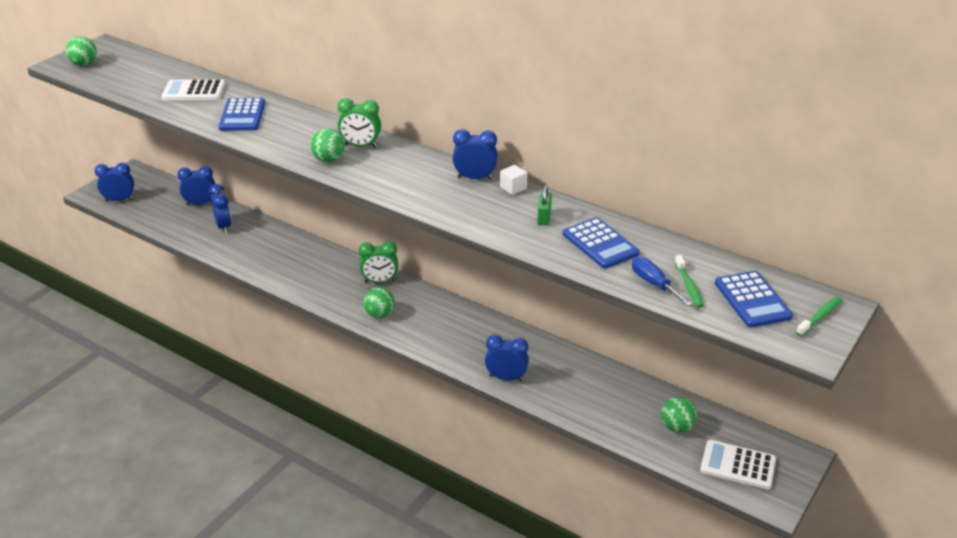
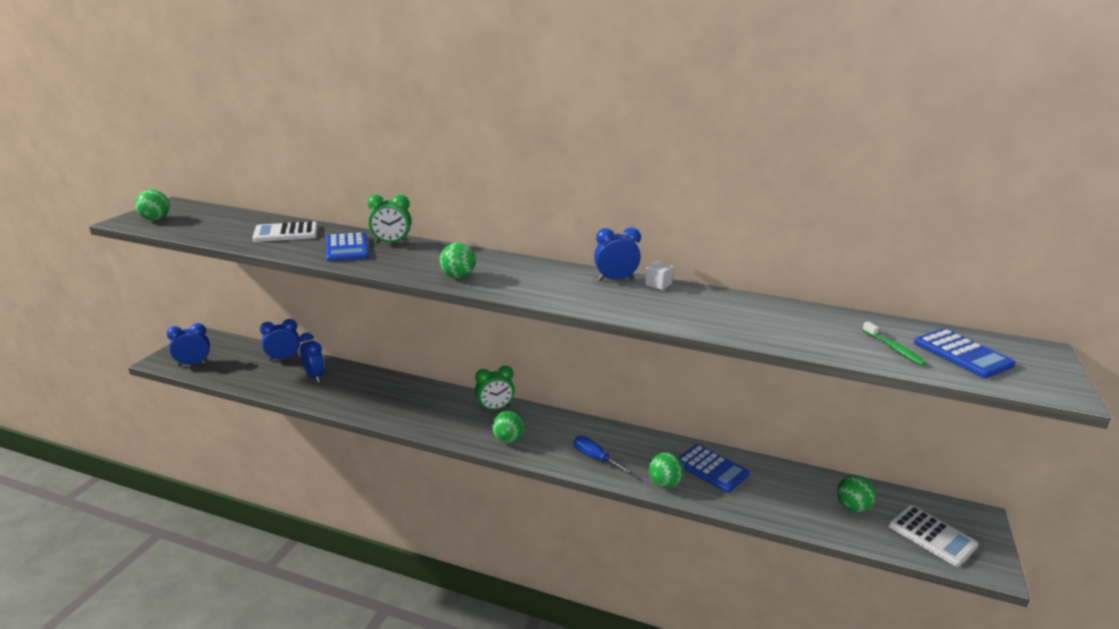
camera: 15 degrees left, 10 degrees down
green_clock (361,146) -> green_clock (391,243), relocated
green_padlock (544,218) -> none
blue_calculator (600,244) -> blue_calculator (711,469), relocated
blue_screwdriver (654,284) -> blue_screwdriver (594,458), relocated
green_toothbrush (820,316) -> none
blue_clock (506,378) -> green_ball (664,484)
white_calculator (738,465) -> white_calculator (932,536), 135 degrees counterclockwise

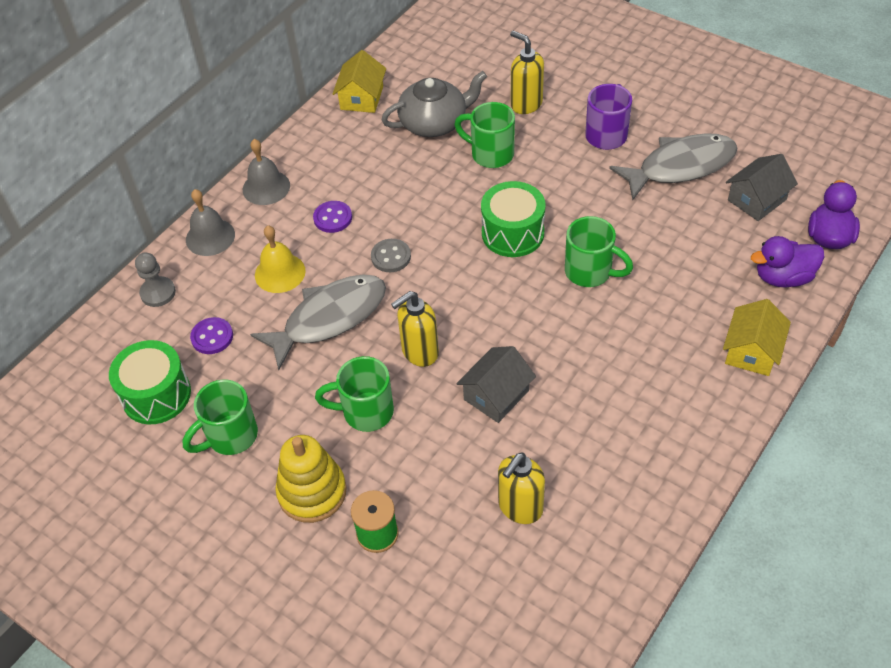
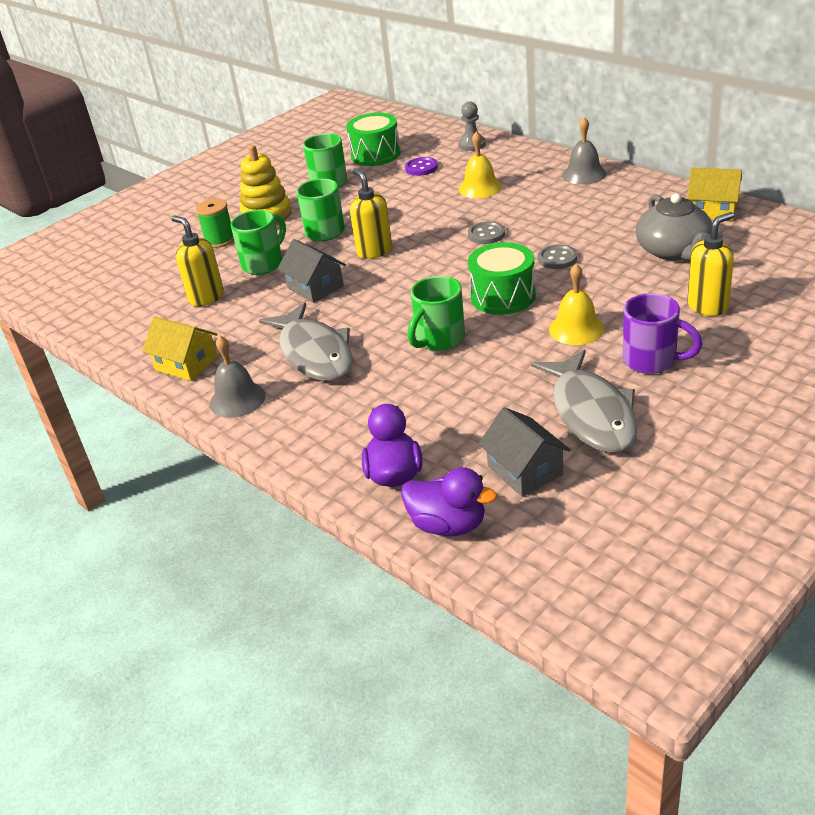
camera: 100 degrees right, 15 degrees down
green_mug (490,154) -> green_mug (264,264), relocated
grey_bell (210,237) -> grey_bell (237,399), relocated
purple_button (333,218) -> none
grey_fish (329,318) -> grey_fish (314,353), relocated
yellow_house (751,351) -> yellow_house (186,364), relocated
none -> grey_button (557,258)
none -> yellow_bell (576,329)

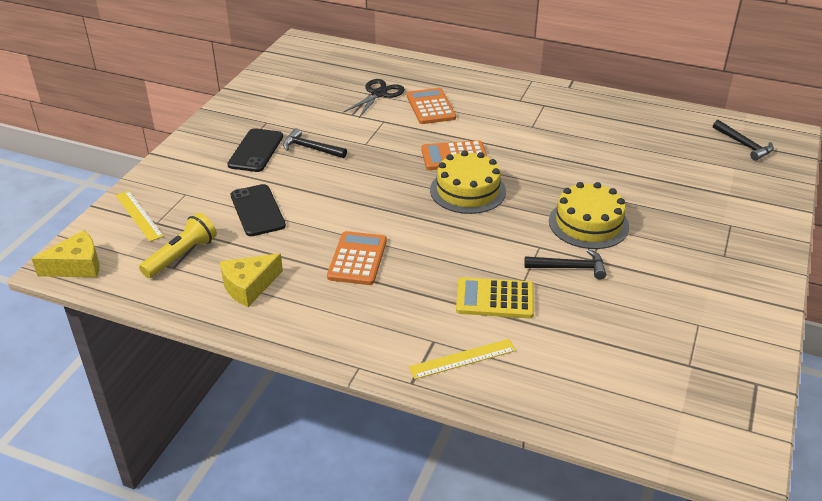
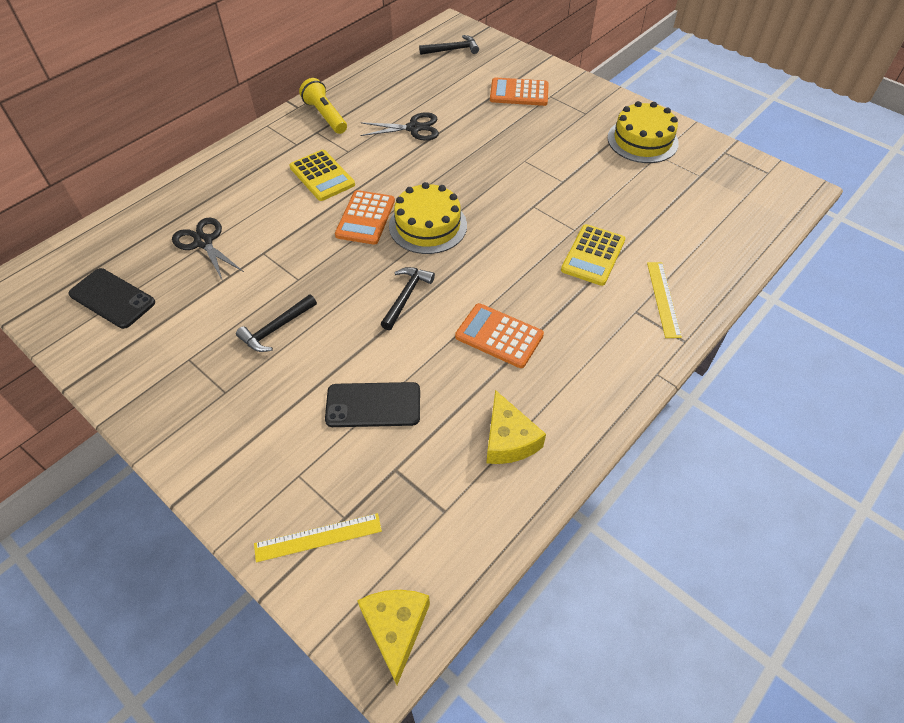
camera: 70 degrees left, 15 degrees up
orange_calculator (430,107) -> orange_calculator (519,93), relocated
black_phone (256,150) -> black_phone (112,298), relocated
yellow_cake (588,223) -> yellow_cake (642,140), relocated
yellow_flashlight (181,256) -> yellow_flashlight (325,116), relocated
black_hammer (569,268) -> black_hammer (406,296), relocated
none -> black_scissors (414,128)
none -> yellow_calculator (322,176)

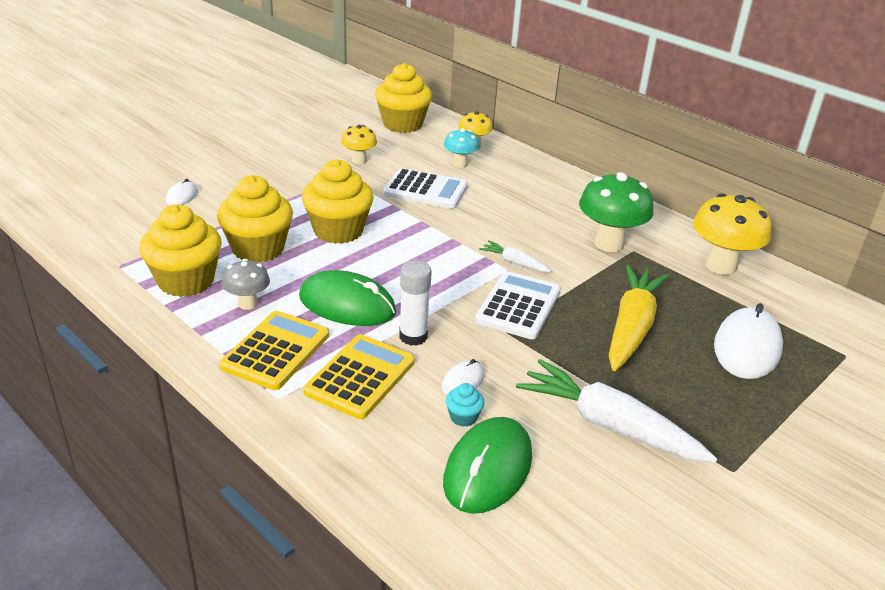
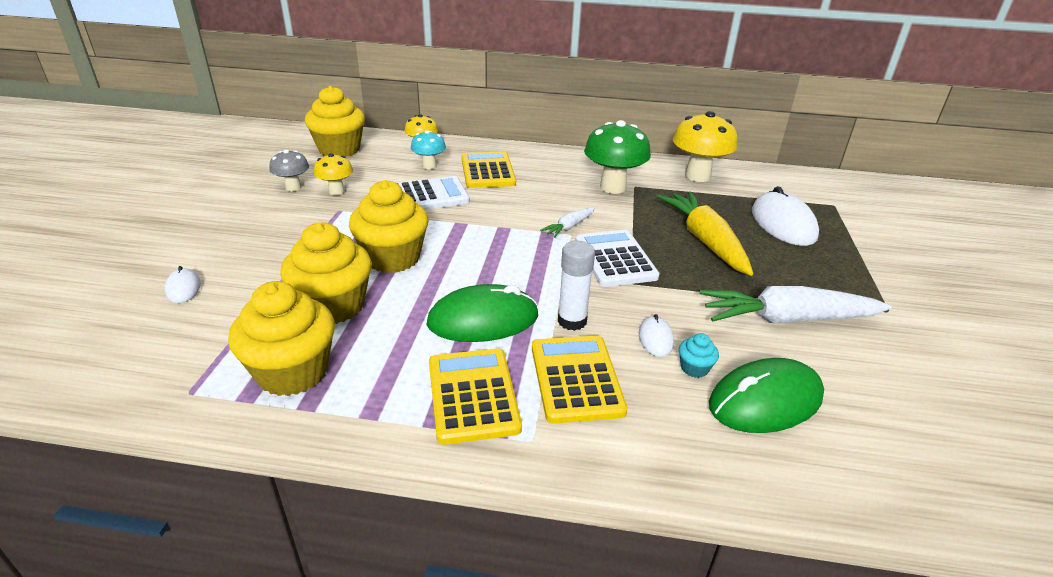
camera: 35 degrees left, 0 degrees up
white_carrot (514,263) -> white_carrot (569,227), 45 degrees counterclockwise
grey_mushroom (248,304) -> grey_mushroom (293,187), relocated
green_mouse (488,469) -> green_mouse (765,401), 75 degrees clockwise
none -> yellow_calculator (488,171)

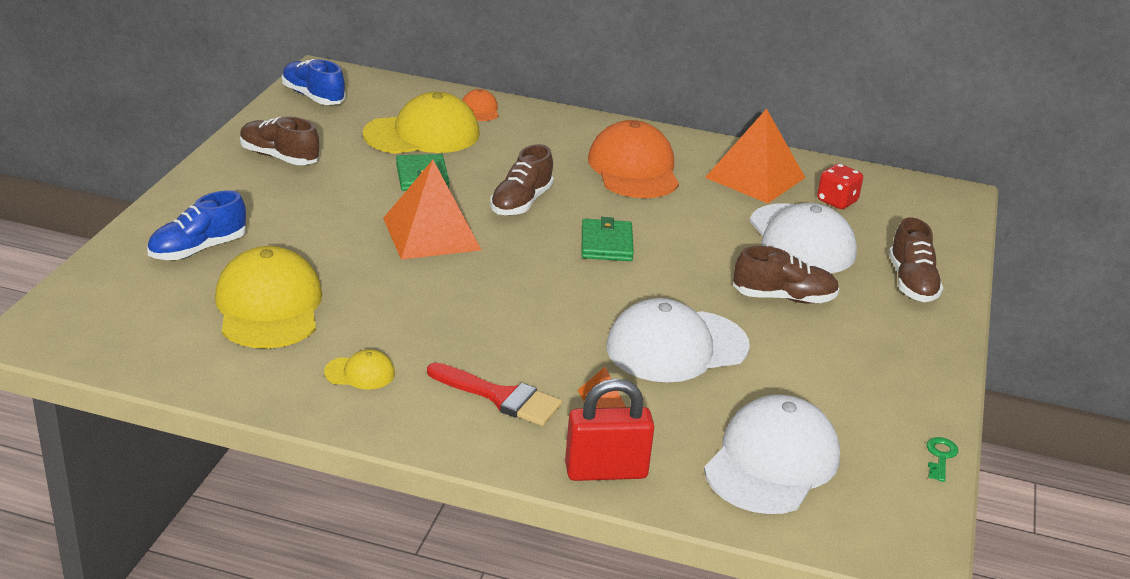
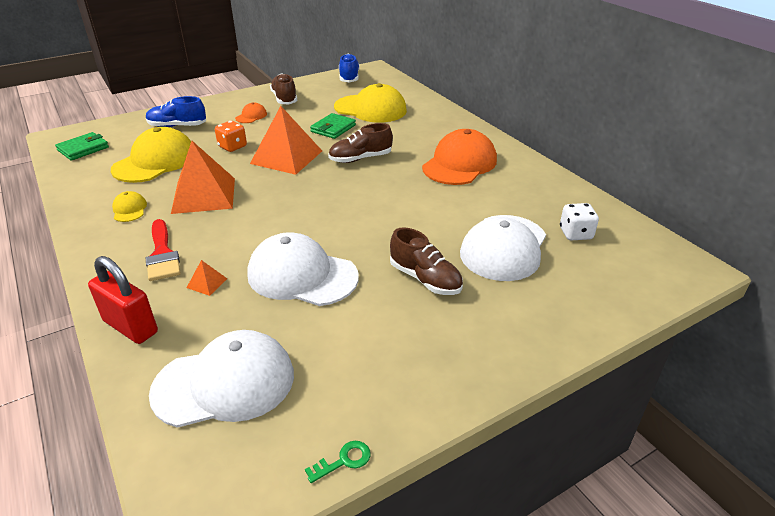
camera: 45 degrees right, 5 degrees up
orange_cap (480,109) -> orange_cap (251,116), relocated
orange_pyramid (755,177) -> orange_pyramid (204,195), relocated
red_dice (837,201) -> white_dice (575,234)
green_wallet (606,244) -> green_wallet (83,149), relocated
brown_shoe (911,283) -> none
yellow_cap (360,373) -> yellow_cap (129,209), 150 degrees counterclockwise
none -> orange_dice (232,147)

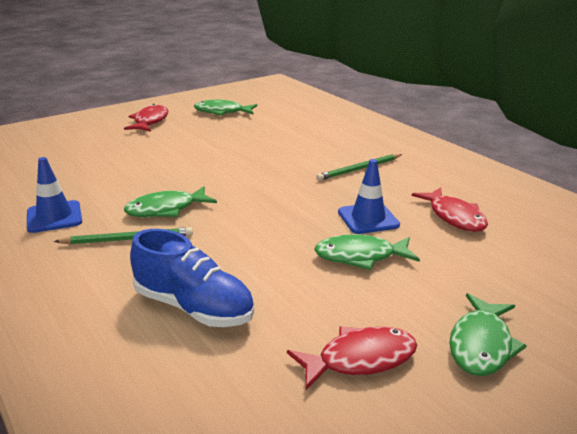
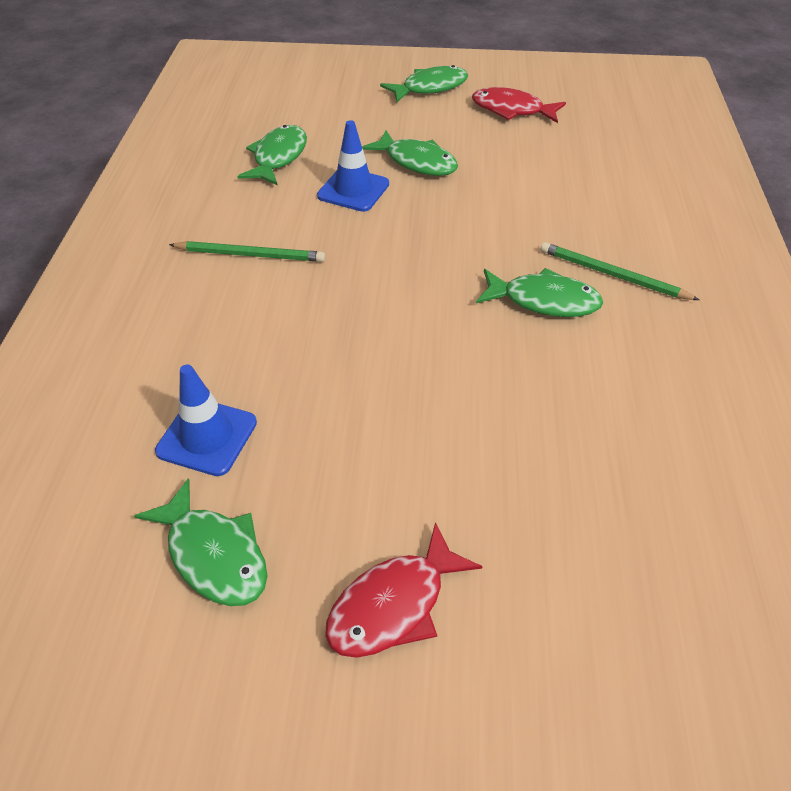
camera: 140 degrees left, 20 degrees up
blue_traffic_cone (54,217) -> blue_traffic_cone (207,437), relocated
red_fish (454,217) -> green_fish (278,157)
blue_shoe (194,307) -> none

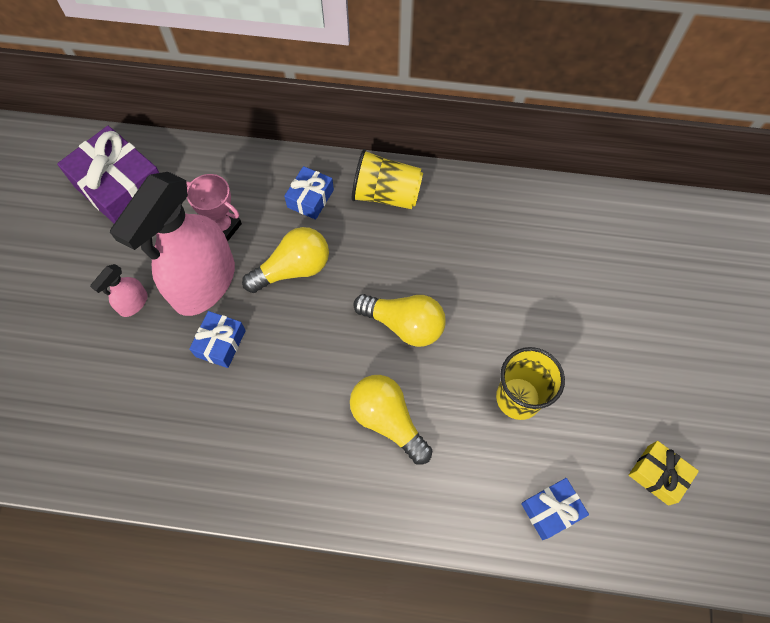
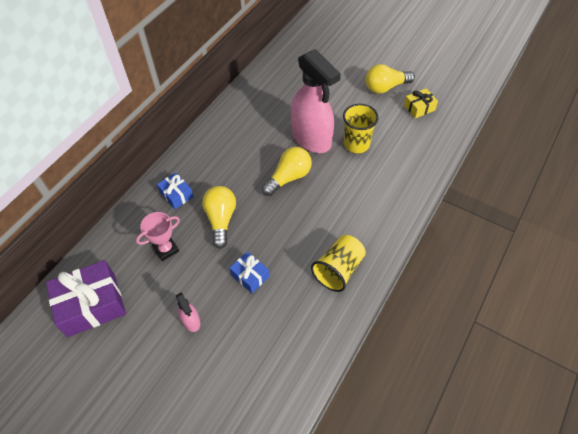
camera: 65 degrees left, 10 degrees down
yellow_cup (386,194) -> yellow_cup (338,270), relocated
pink_spray_bottle (204,284) -> pink_spray_bottle (311,138), relocated
yellow_light_bulb (388,420) -> yellow_light_bulb (385,87), relocated
blue_gift (551,510) -> none

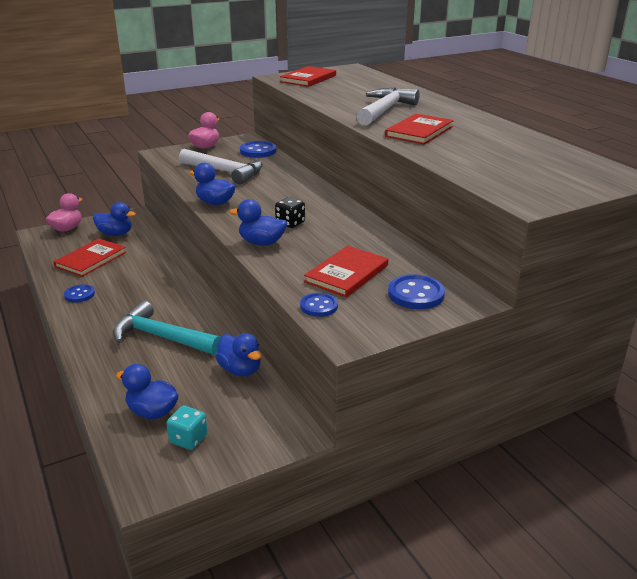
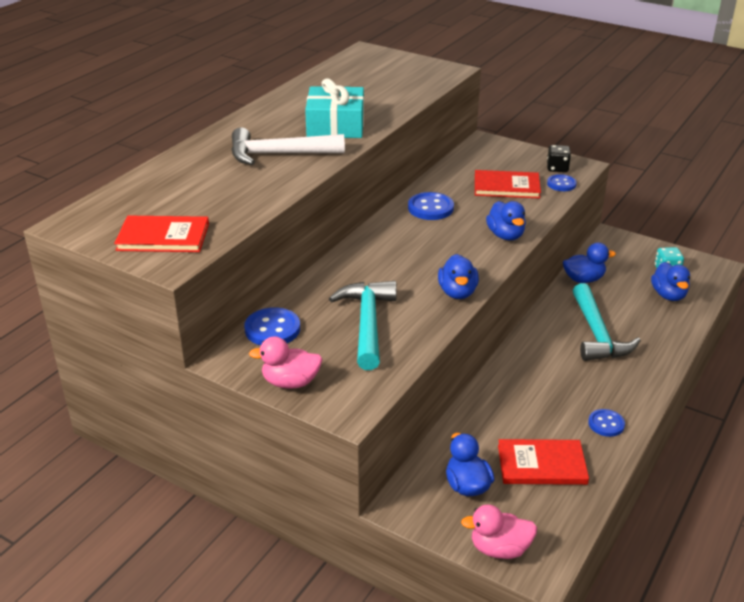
camera: 120 degrees left, 5 degrees up
red_book (419,131) -> turquoise_gift (335,125)
white_hammer (225,172) -> turquoise_hammer (367,323)
black_dice (290,223) -> black_dice (557,168), relocated
blue_button (416,294) -> blue_button (430,208), relocated
blue_duck (240,370) -> blue_duck (583,279), 60 degrees clockwise

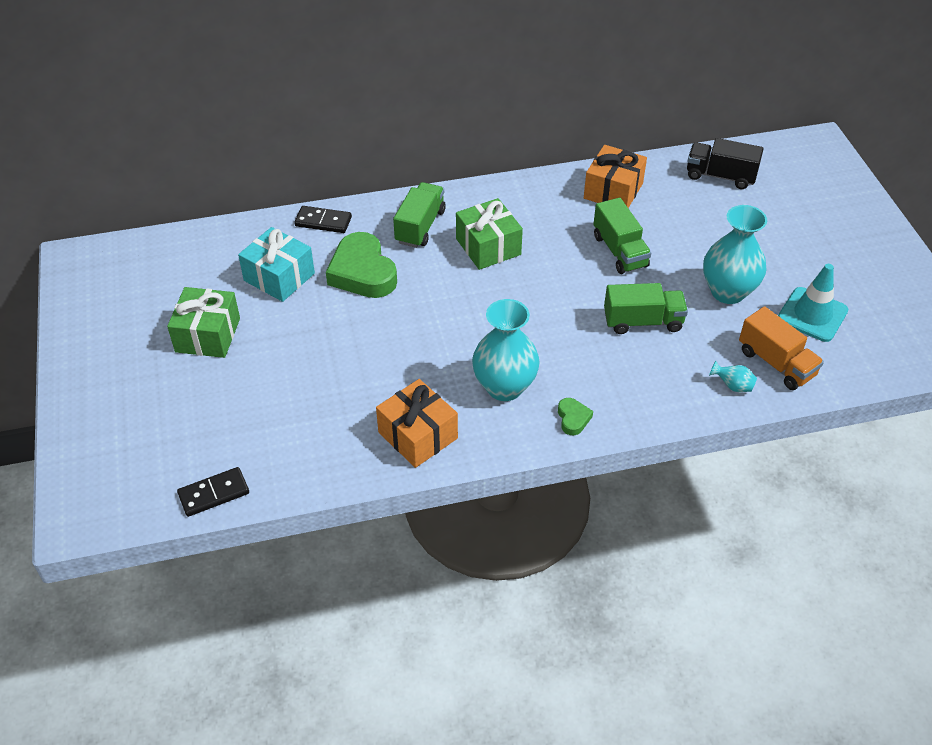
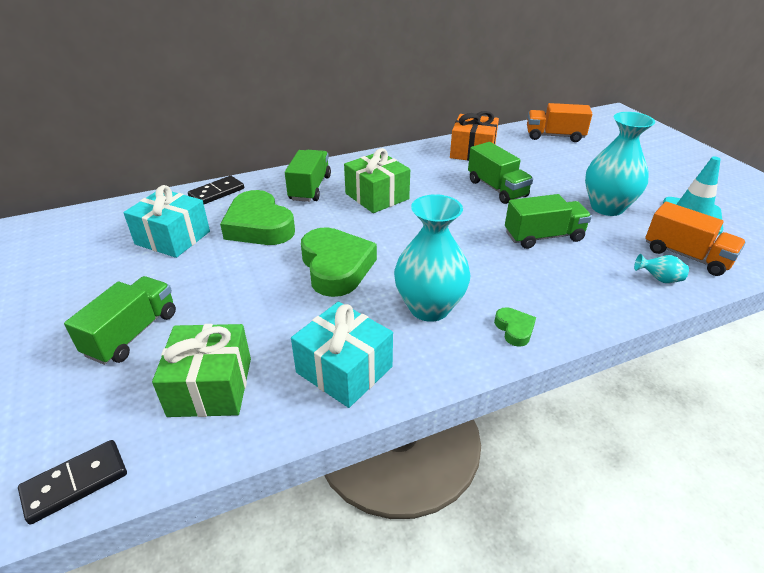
camera: 10 degrees left, 10 degrees down
black_truck (720,176) -> orange_truck (554,136)
black_domino (323,221) -> black_domino (217,192), 45 degrees counterclockwise
green_gift (208,335) -> green_gift (211,386), relocated
orange_gift (418,435) -> turquoise_gift (344,369)
none -> green_heart (336,267)
none -> green_truck (132,334)

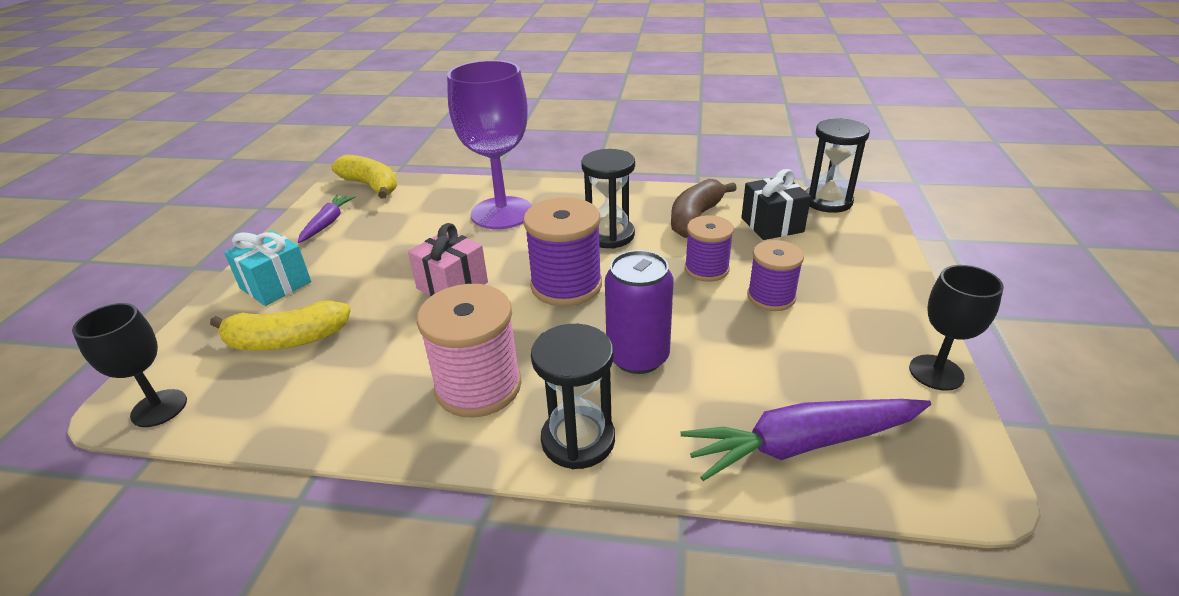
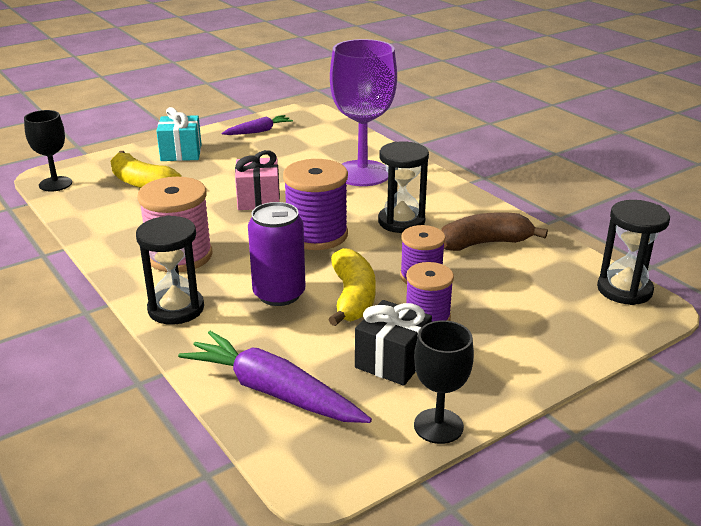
camera: 45 degrees right, 5 degrees down
yellow_banana (371,186) -> yellow_banana (352,298), relocated
black_gift (772,225) -> black_gift (392,361), relocated

